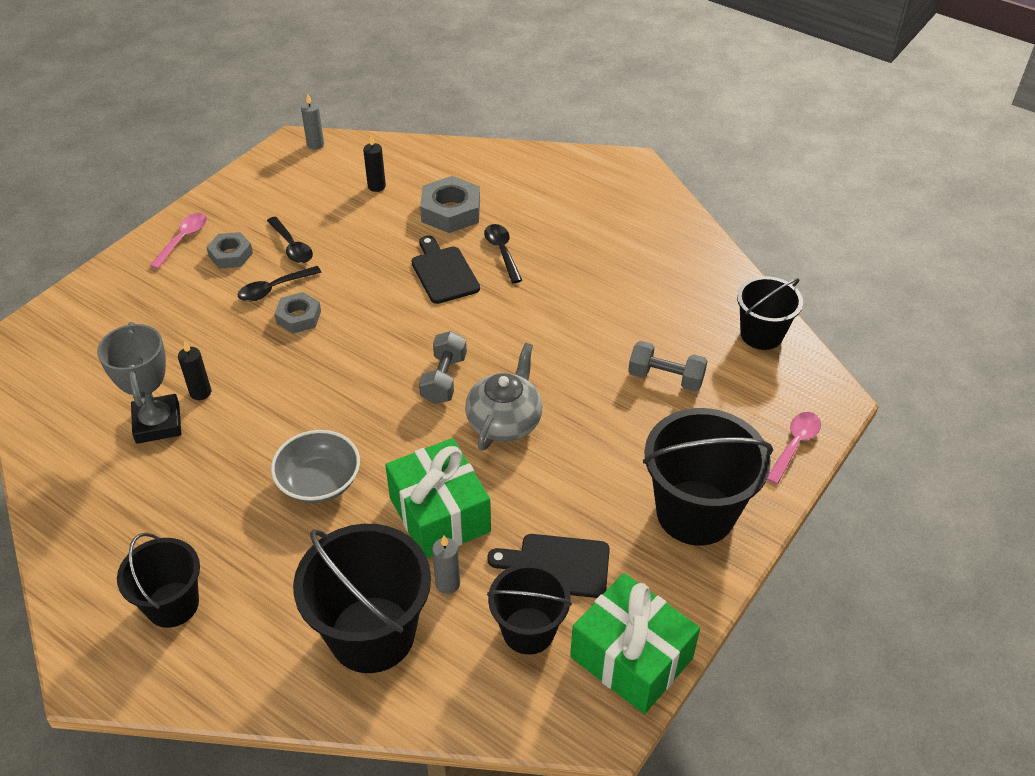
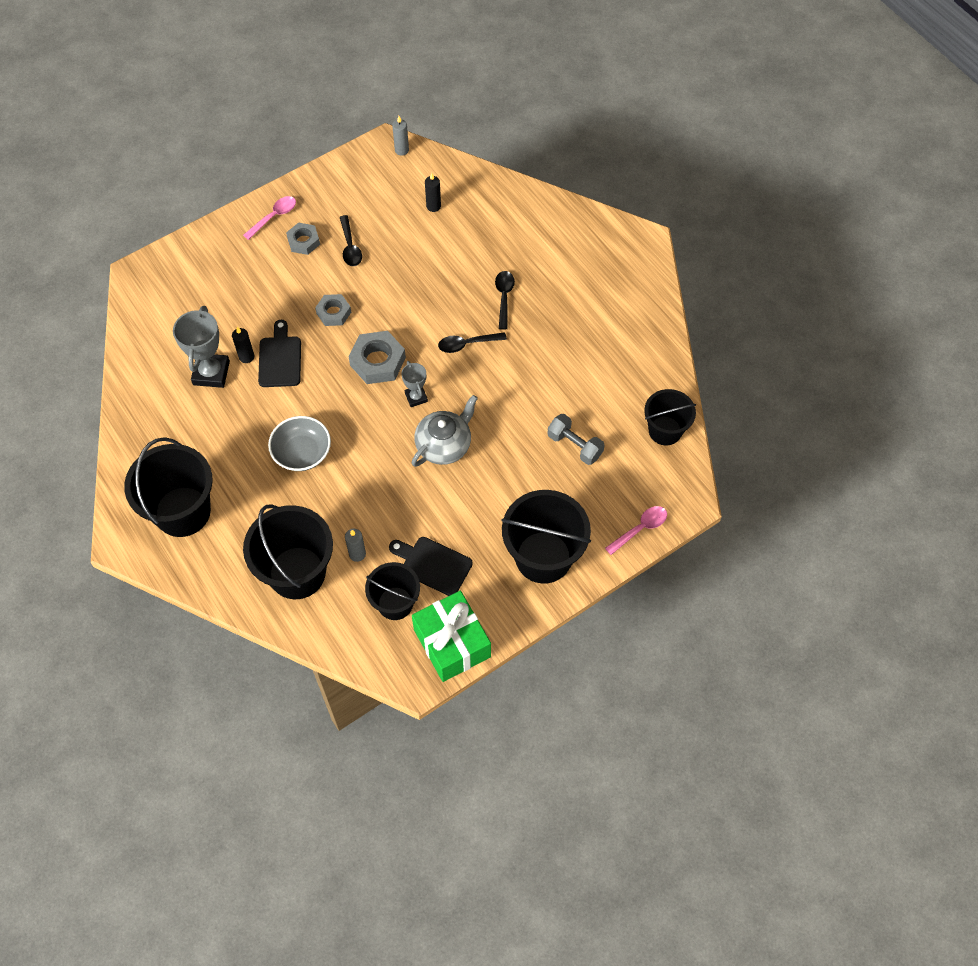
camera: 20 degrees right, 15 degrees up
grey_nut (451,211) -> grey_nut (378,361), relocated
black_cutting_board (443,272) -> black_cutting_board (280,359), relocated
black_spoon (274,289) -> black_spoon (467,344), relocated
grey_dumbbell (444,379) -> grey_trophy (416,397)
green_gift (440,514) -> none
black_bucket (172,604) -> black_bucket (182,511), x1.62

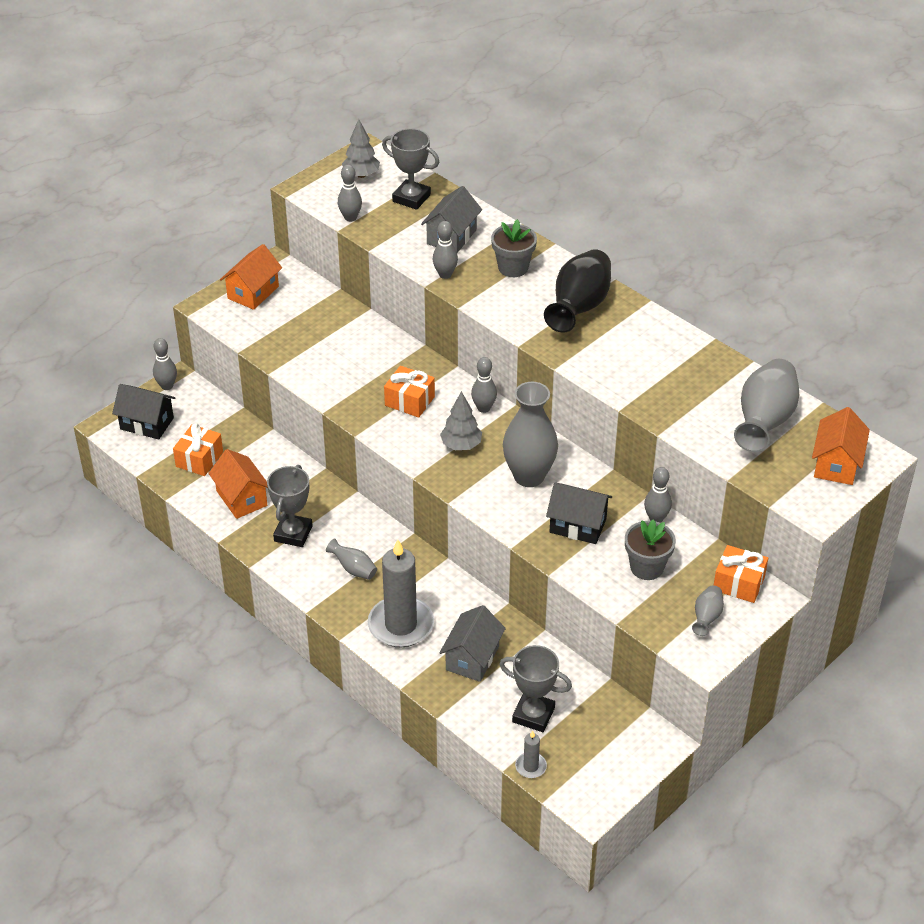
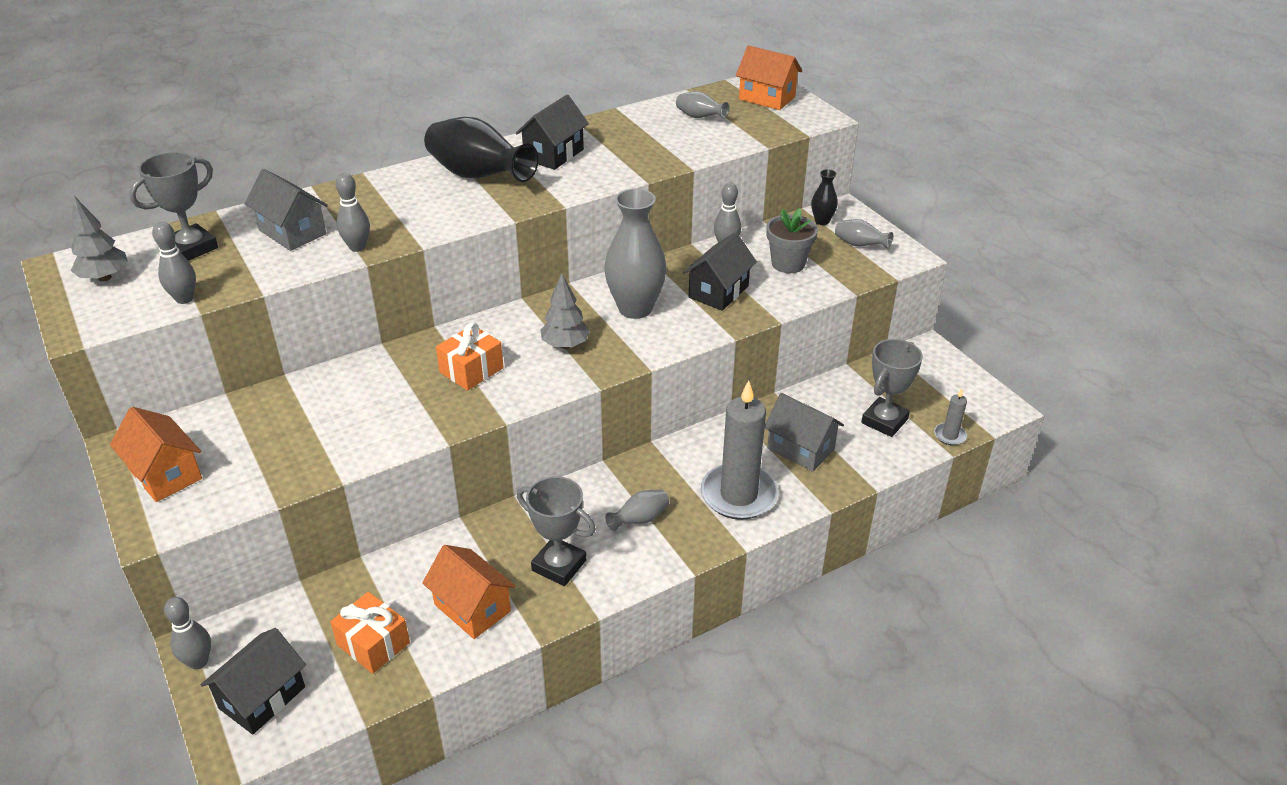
camera: 75 degrees left, 5 degrees down
grey_flower_pot (513,267) -> none
grey_bowling_pin (483,408) -> none
grey_vase (764,422) -> grey_vase (699,117), x0.48
orange_house (241,498) -> orange_house (472,608), 60 degrees clockwise
orange_gift (738,583) -> black_vase (822,221)
none -> black_house (553,154)

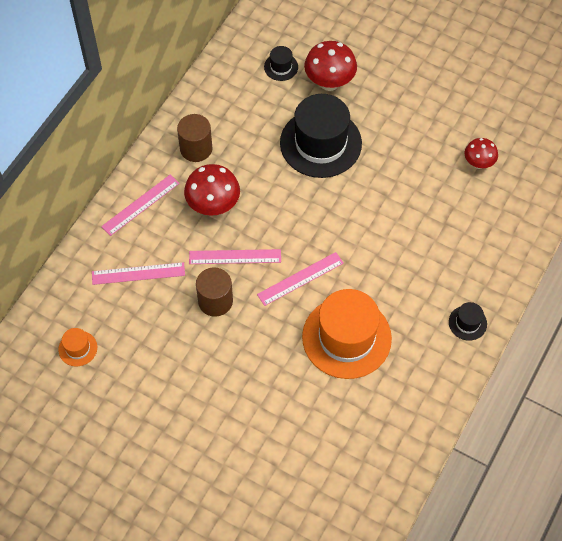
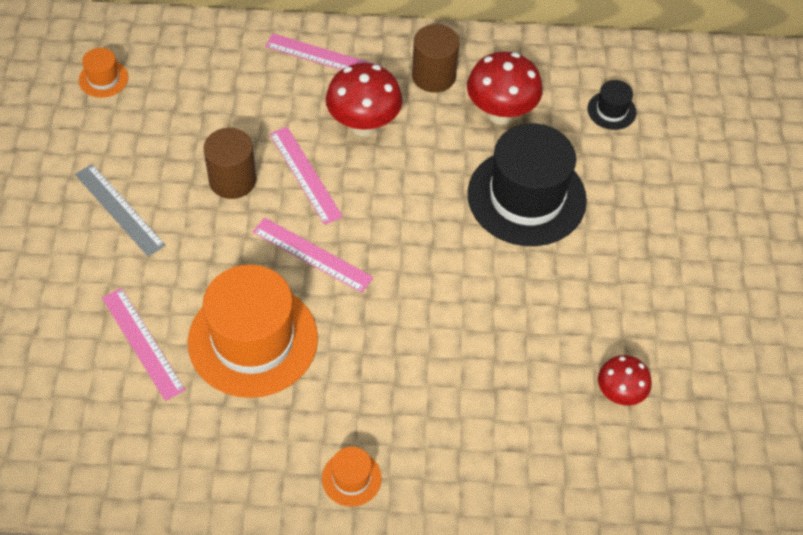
camera: 60 degrees right, 5 degrees down
red_mushroom (329,83) -> red_mushroom (500,113), relocated
pink_ruler (138,273) -> pink_ruler (142,343), relocated
black_hat (467,323) -> orange_hat (351,478)
none -> grey_ruler (119,209)

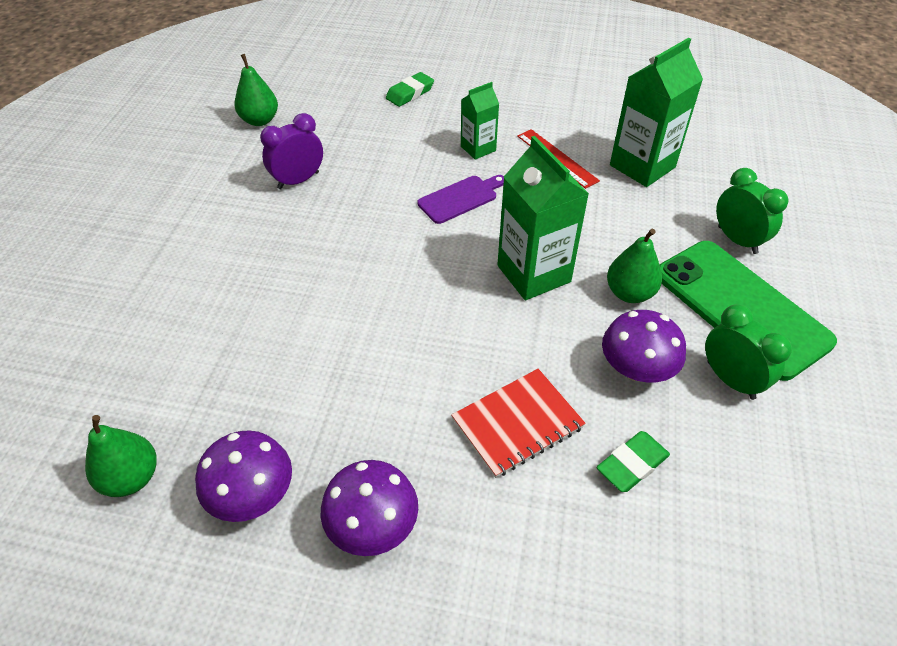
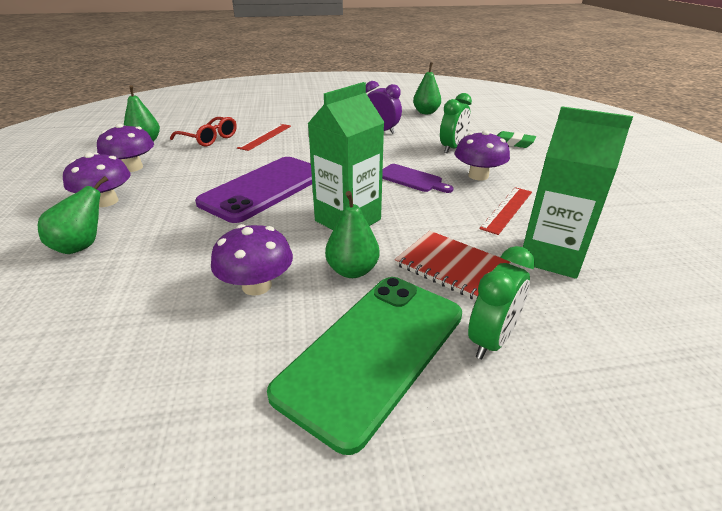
camera: 70 degrees right, 15 degrees down
green_carton (478,148) -> purple_mushroom (478,176)
green_clock (730,380) -> green_clock (452,148), relocated
red_notebook (517,423) -> red_notebook (451,266), relocated
green_eraser (632,464) -> none
none -> red_glasses (209,138)
none -> red_ruler (265,136)
none -> purple_phone (265,188)
none -> green_pear (82,246)

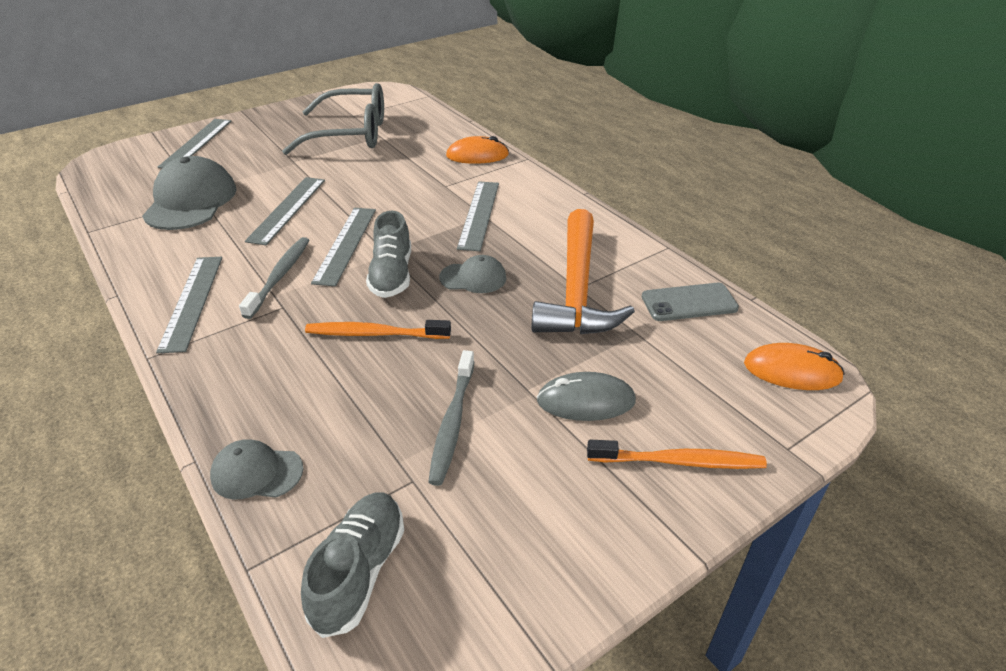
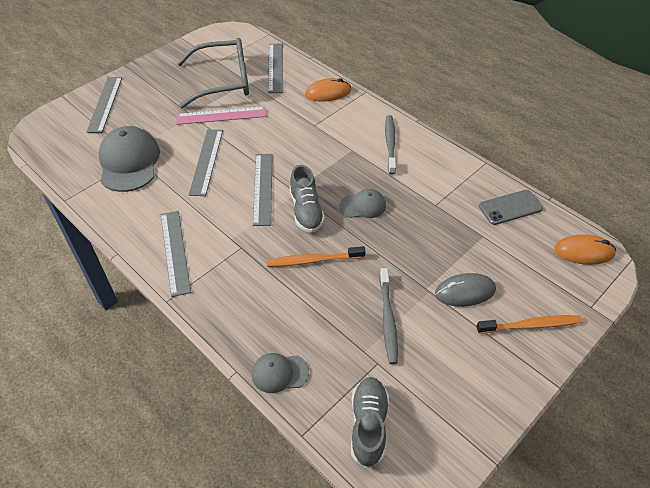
camera: 10 degrees left, 10 degrees up
grey_ruler (479,214) -> grey_ruler (275,67), relocated
orange_hammer (577,289) -> none
grey_toothbrush (280,276) -> grey_toothbrush (390,144), relocated
none -> pink_ruler (221,115)

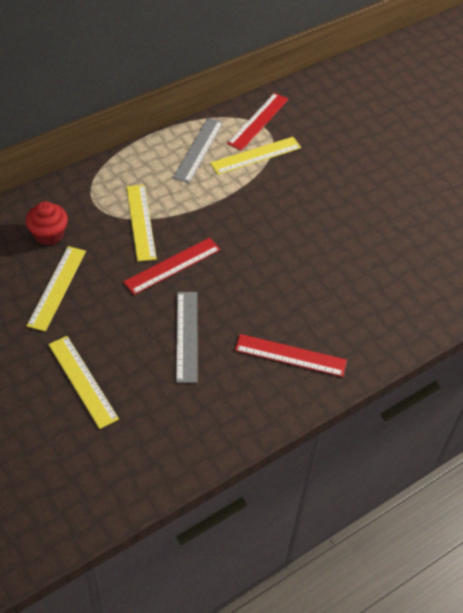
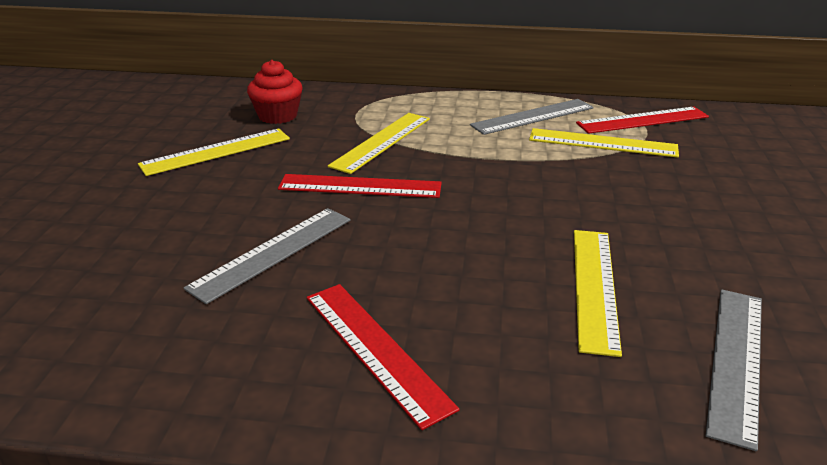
camera: 45 degrees right, 20 degrees down
yellow_ruler (83,381) -> yellow_ruler (595,287), relocated
none -> grey_ruler (736,361)

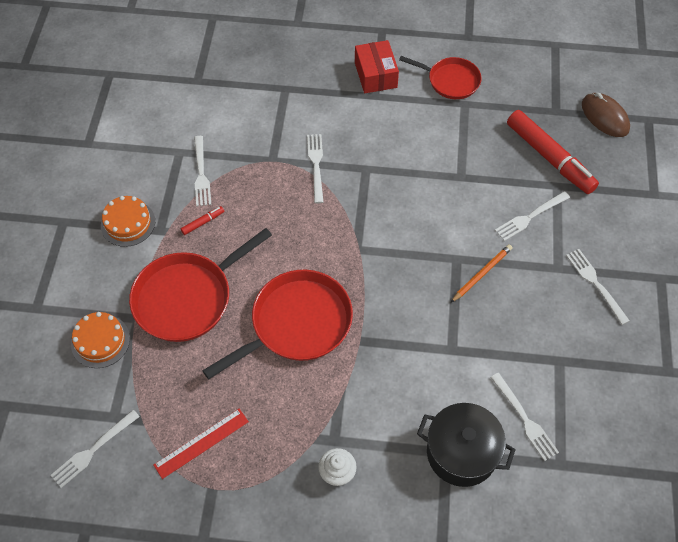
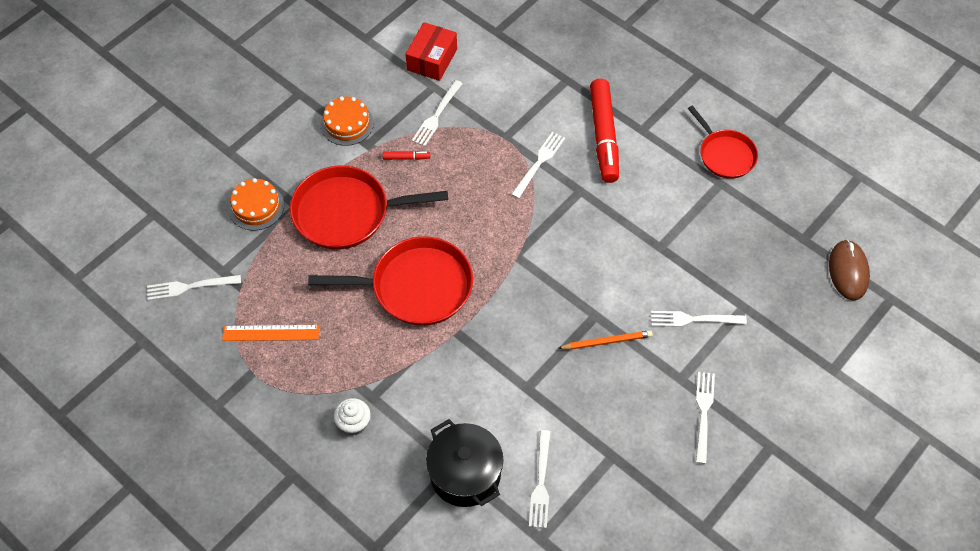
camera: 35 degrees right, 0 degrees up
red_box (375,75) -> red_box (432,59), relocated
red_marker (549,158) -> red_marker (603,136), relocated
red_ruler (201,443) -> orange_ruler (271,333)

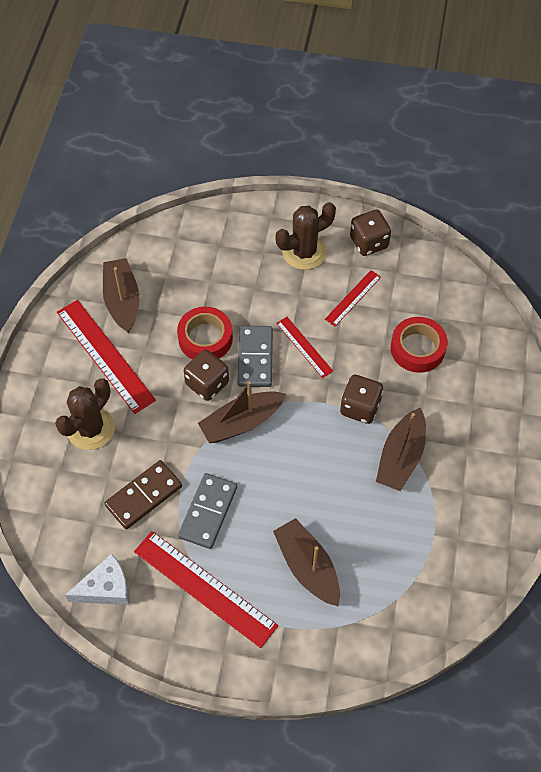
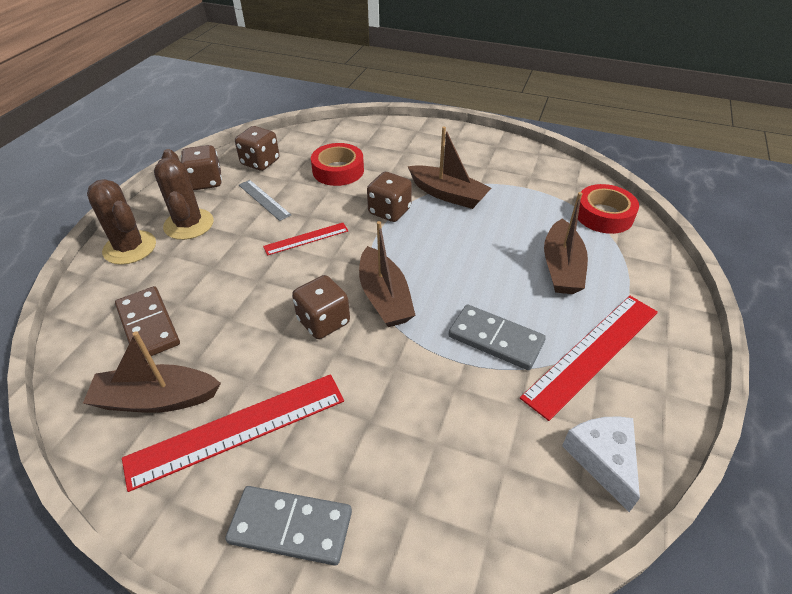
camera: 80 degrees left, 15 degrees down
red_ruler (353,298) -> grey_ruler (264,199)
red_tape (205,338) -> red_tape (604,215), relocated
grey_domino (255,358) -> grey_domino (291,527), relocated
brown_cactus (90,429) -> brown_cactus (130,248), relocated
brown_domino (144,496) -> brown_domino (148,325), relocated
brown_boat (307,567) -> brown_boat (561,267), 60 degrees counterclockwise
none -> brown_dice (260,162)

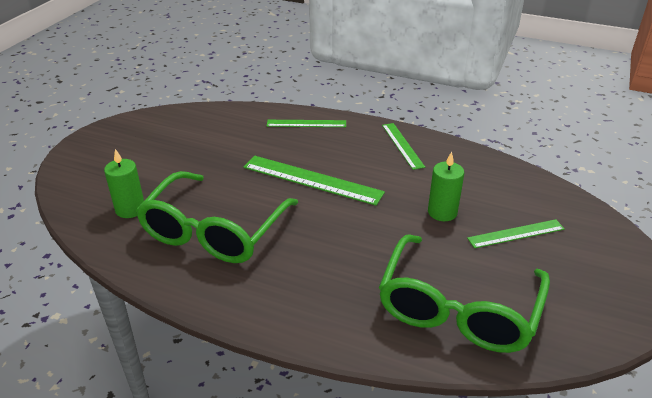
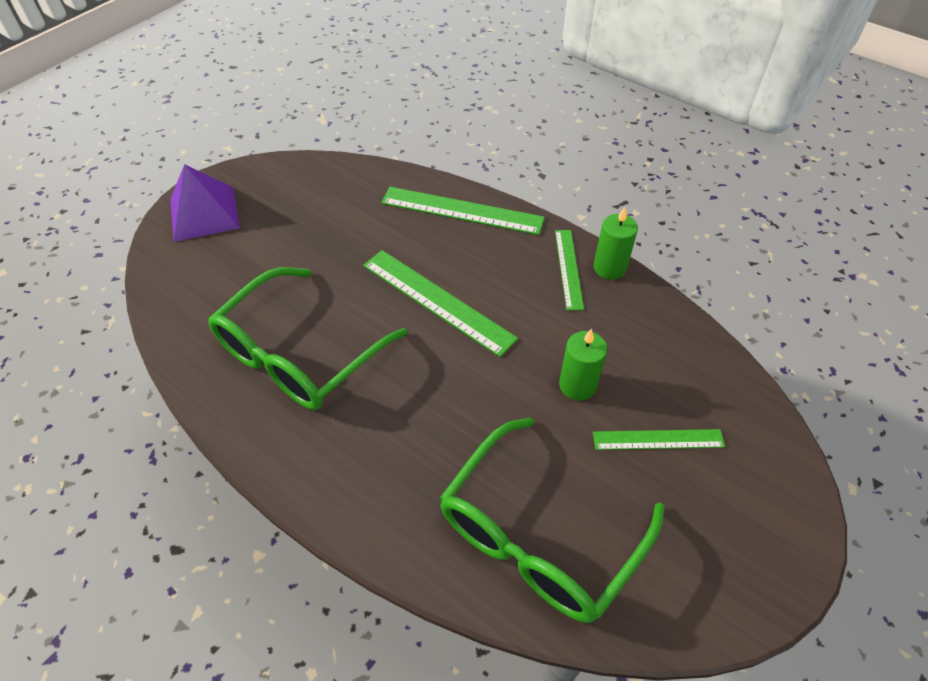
camera: 15 degrees right, 15 degrees up
green_ruler (306,123) -> green_ruler (462,210), x1.63
green_candle (130,209) -> green_candle (609,268), relocated
none -> purple_pyramid (204,213)

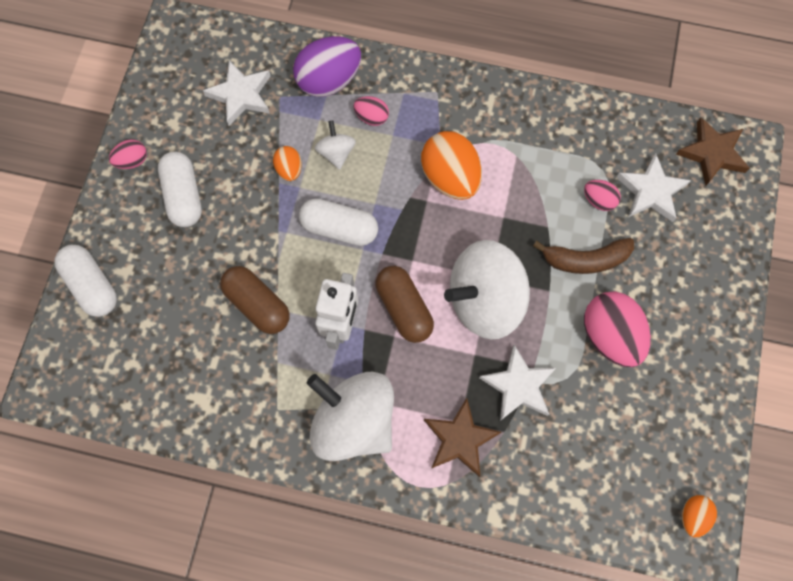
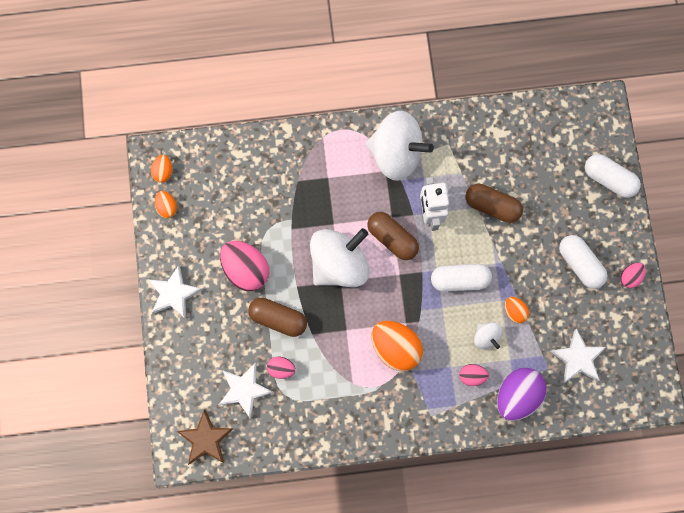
camera: 160 degrees right, 5 degrees up
brown_banana (585,259) -> brown_capsule (278,318)
white_star (518,385) -> white_star (174,294), relocated
brown_star (460,439) -> none
none -> orange_egg (167,207)

